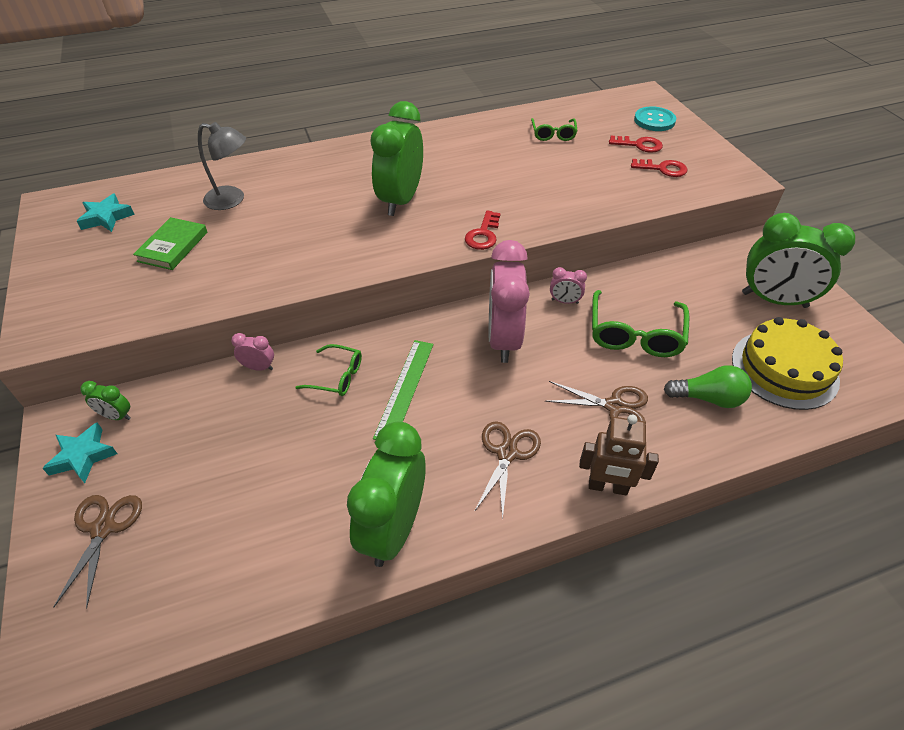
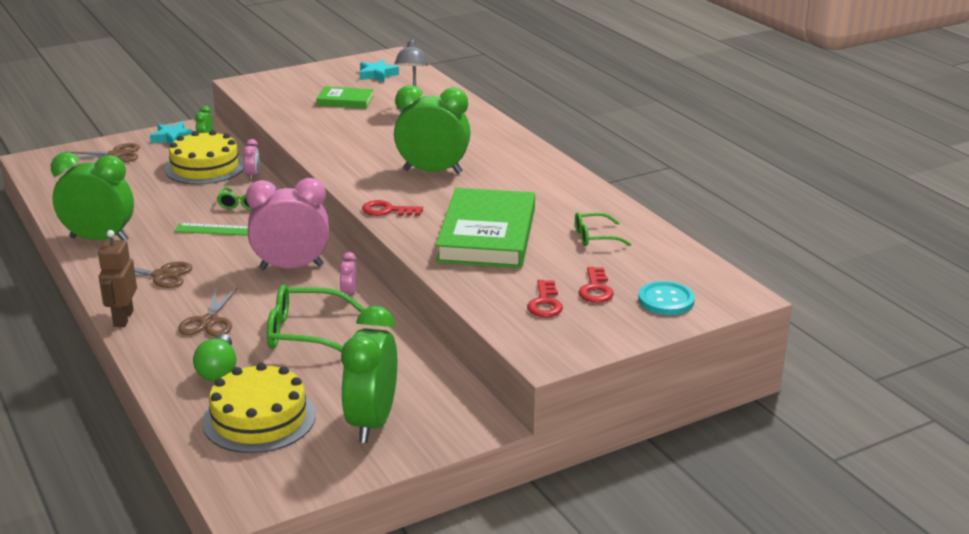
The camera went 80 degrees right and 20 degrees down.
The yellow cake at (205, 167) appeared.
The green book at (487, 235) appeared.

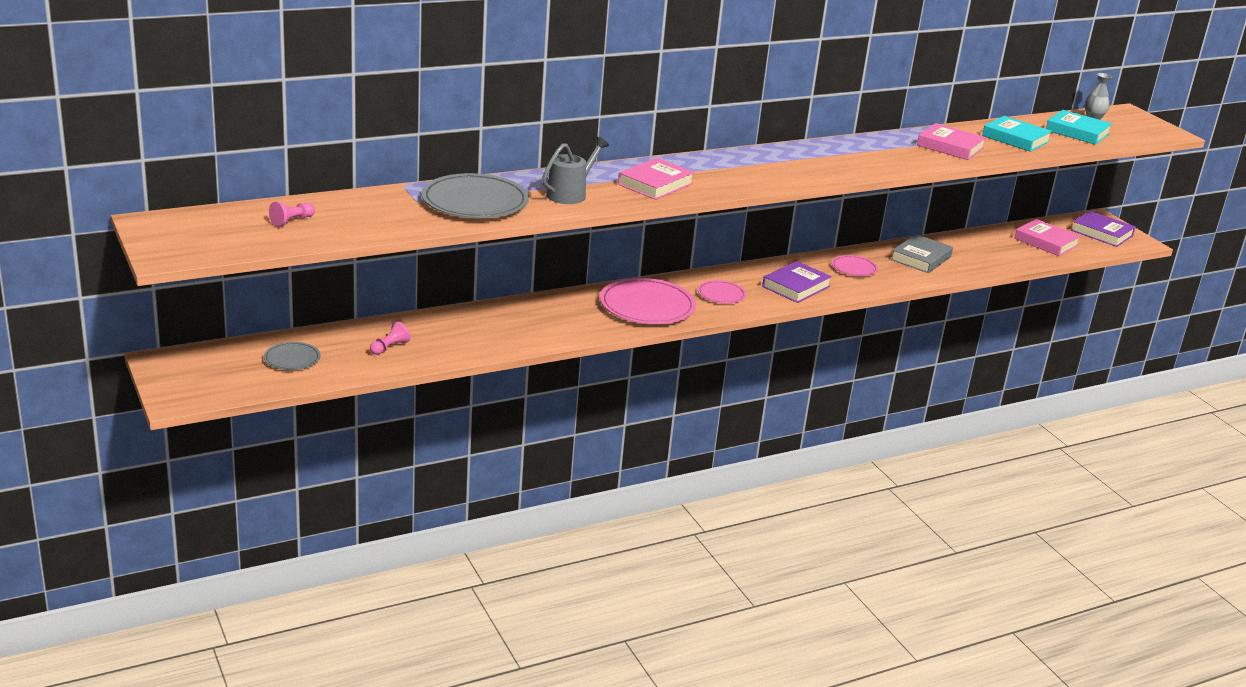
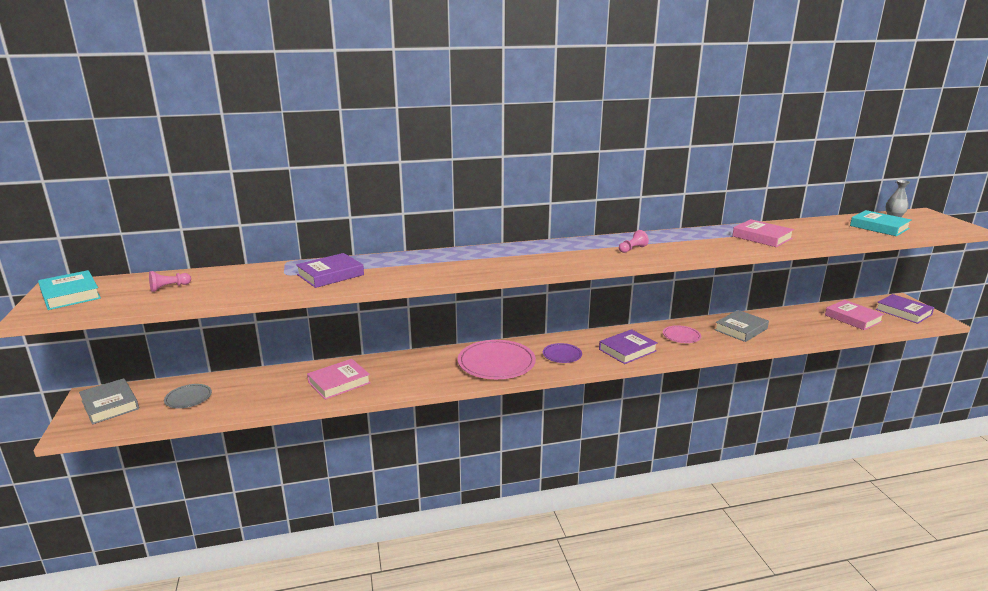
The camera went 15 degrees right and 5 degrees down.
The grey watering can at (570, 194) disappeared.
The grey book at (110, 405) appeared.
The pink pawn moved from (389, 347) to (632, 249).
The pink book moved from (655, 184) to (339, 382).
The turquoise book moved from (1015, 138) to (70, 295).
The grey plate at (475, 202) was replaced by the purple book at (330, 275).
The pink plate at (721, 294) became the purple plate at (562, 355).

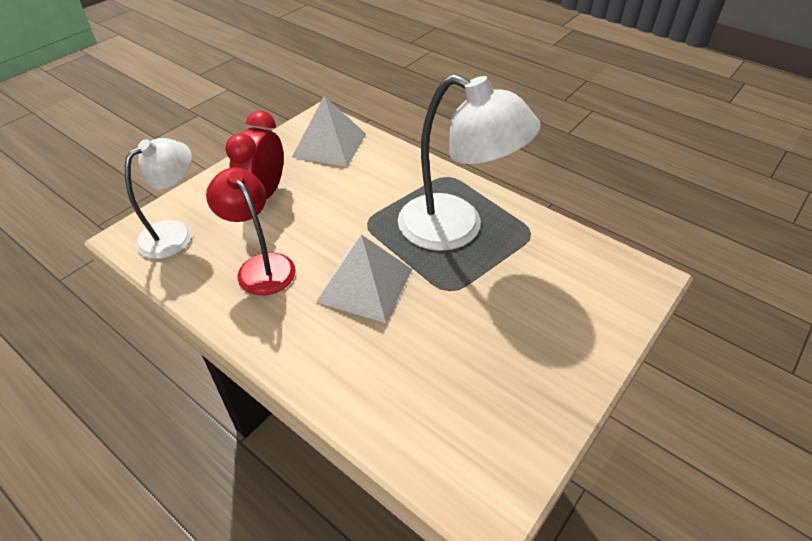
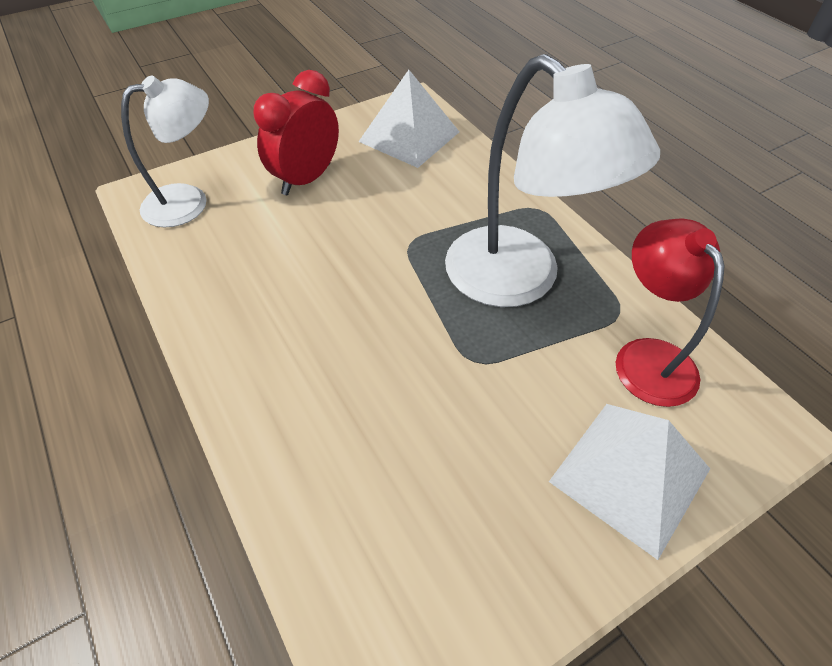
The camera went 20 degrees right and 5 degrees up.
The red lamp moved from (261, 266) to (647, 357).
The white pyramid moved from (365, 285) to (629, 474).

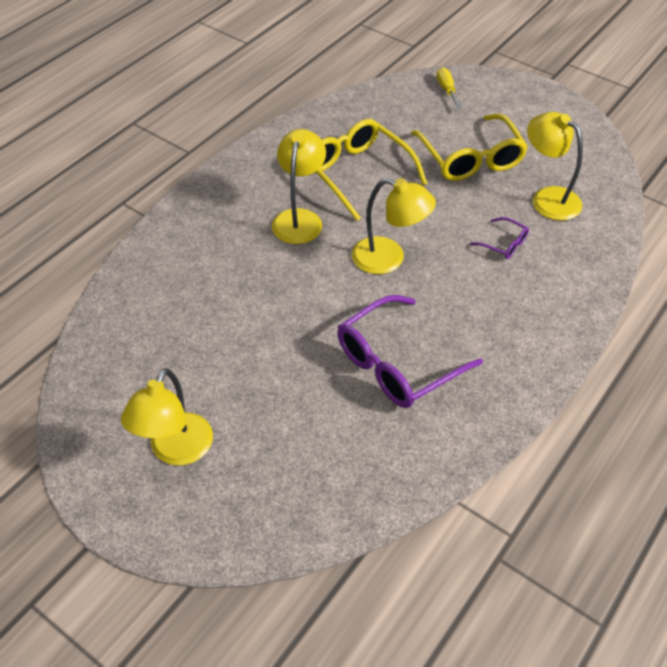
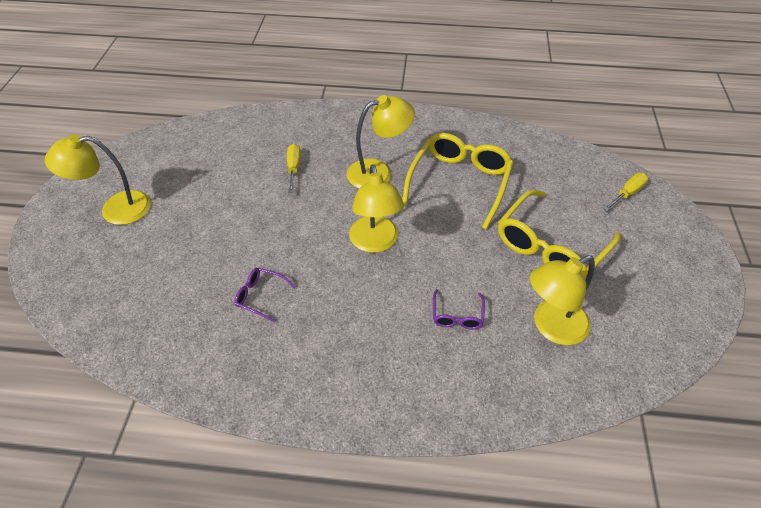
The camera went 60 degrees right and 0 degrees up.
The yellow screwdriver at (294, 168) appeared.
The yellow lamp at (547, 198) turned 135 degrees counterclockwise.
The purple glasses at (397, 363) changed to 0.46 times the size.

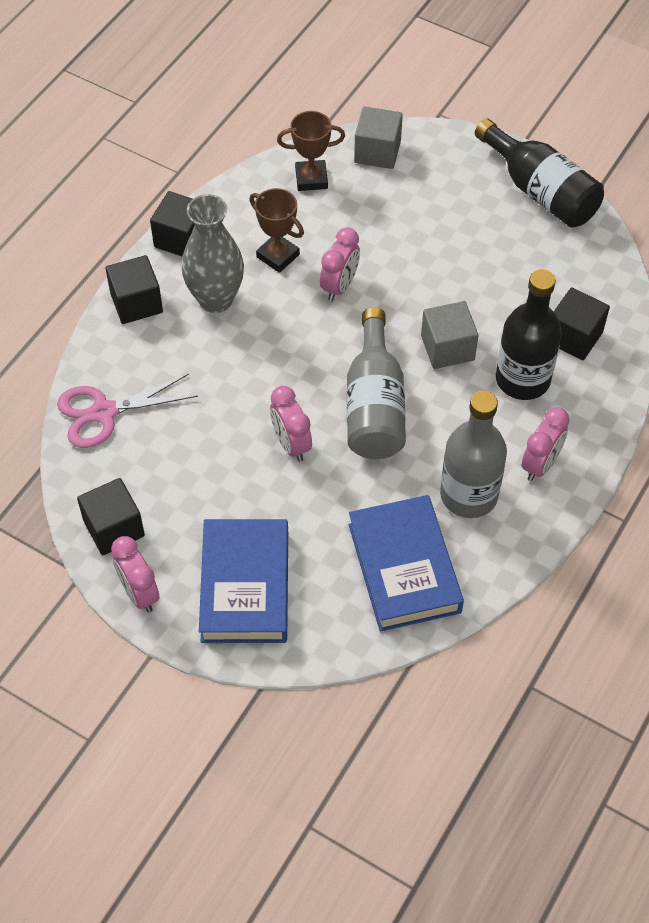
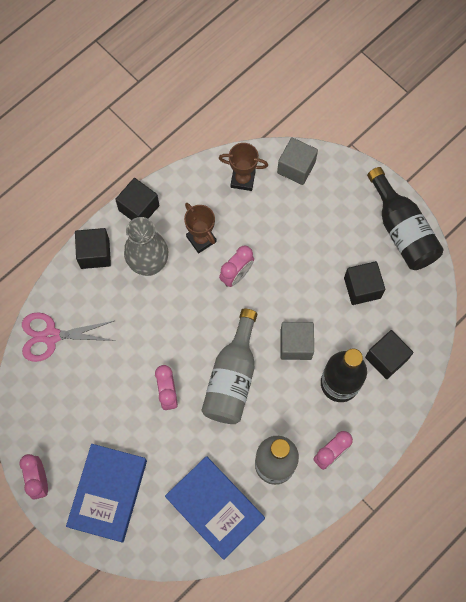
The camera went 15 degrees right and 15 degrees up.
The black cube moved from (114, 528) to (362, 288).
The blue book at (404, 568) turned 45 degrees counterclockwise.

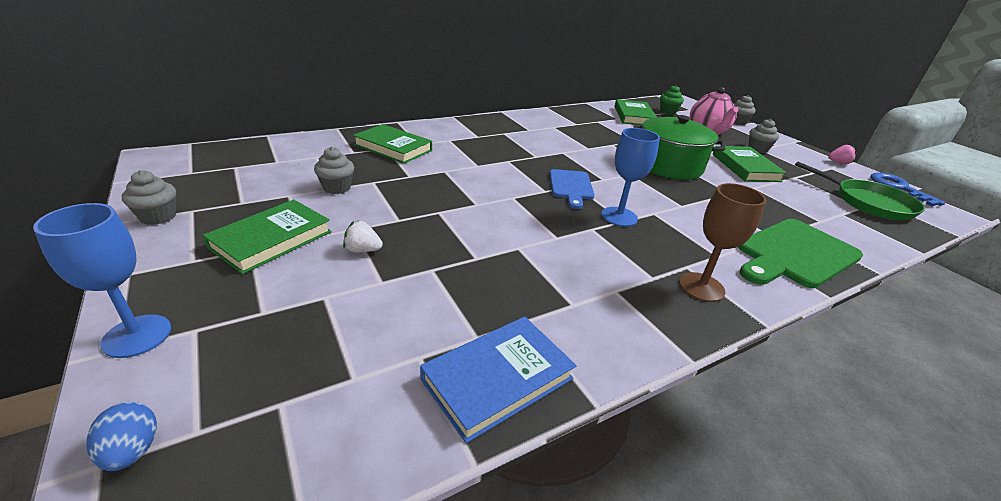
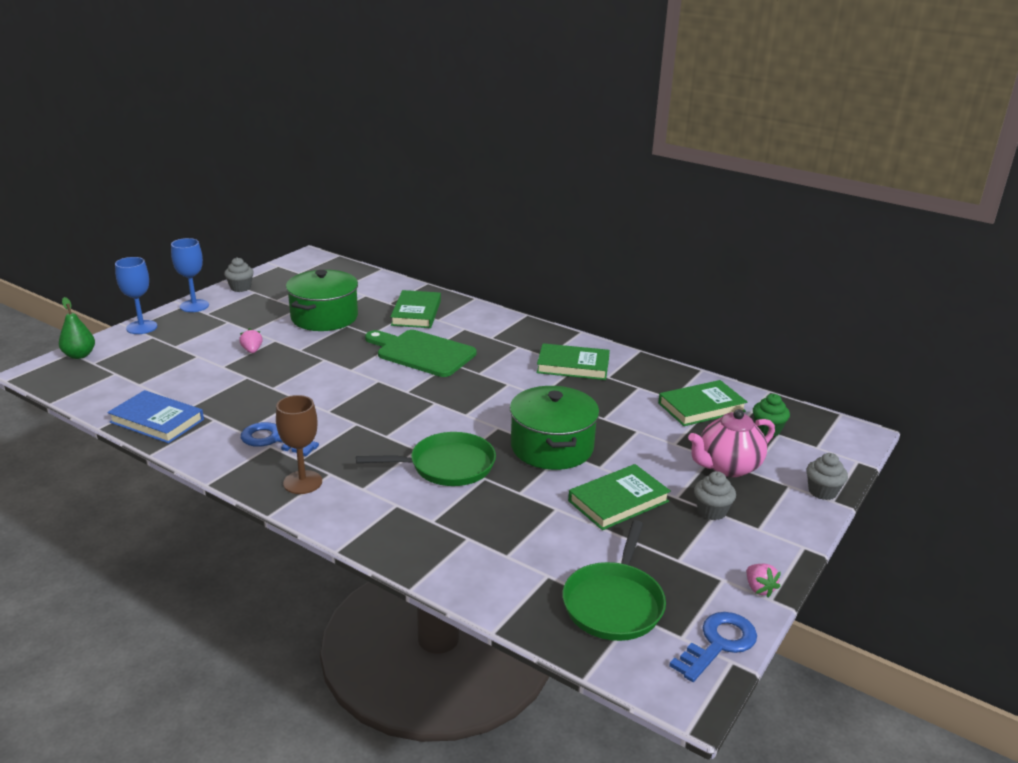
The camera went 65 degrees right and 5 degrees down.
The blue cutting board at (571, 186) disappeared.
The blue key at (274, 440) appeared.
The green pan at (447, 466) appeared.
The green book moved from (271, 239) to (573, 366).
The blue goblet moved from (619, 217) to (194, 306).
The green cutting board moved from (795, 254) to (422, 353).
The blue egg at (132, 451) was replaced by the green pear at (79, 355).
The grey cupcake at (337, 188) was replaced by the green pot at (324, 317).
The white strawberry at (363, 250) became the pink strawberry at (252, 350).

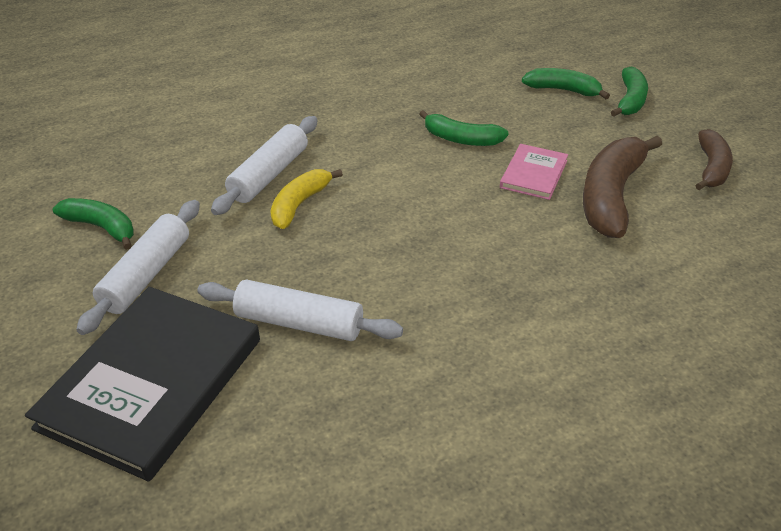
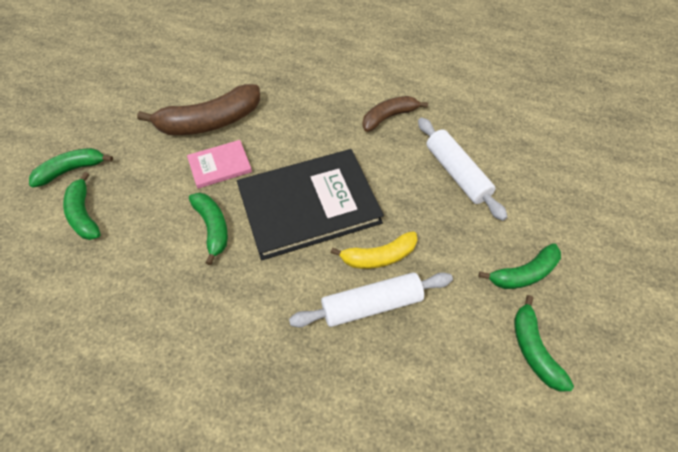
The camera went 135 degrees left and 15 degrees up.
The black book moved from (152, 383) to (309, 205).
The brown banana moved from (711, 168) to (389, 117).
The white rolling pin at (146, 275) was replaced by the green banana at (524, 273).

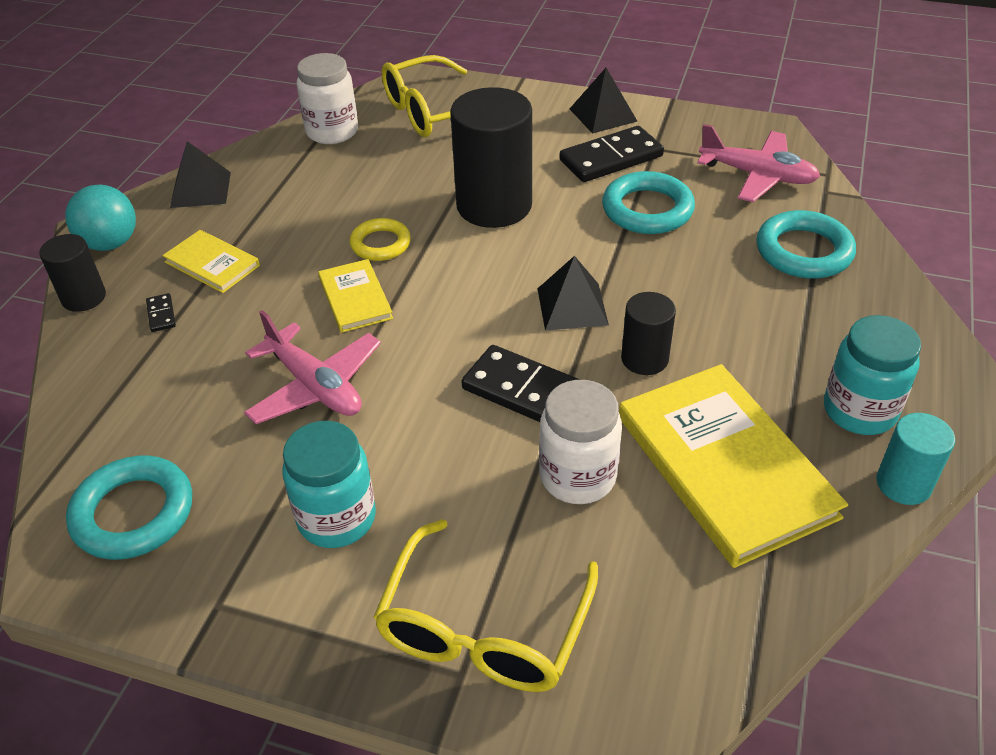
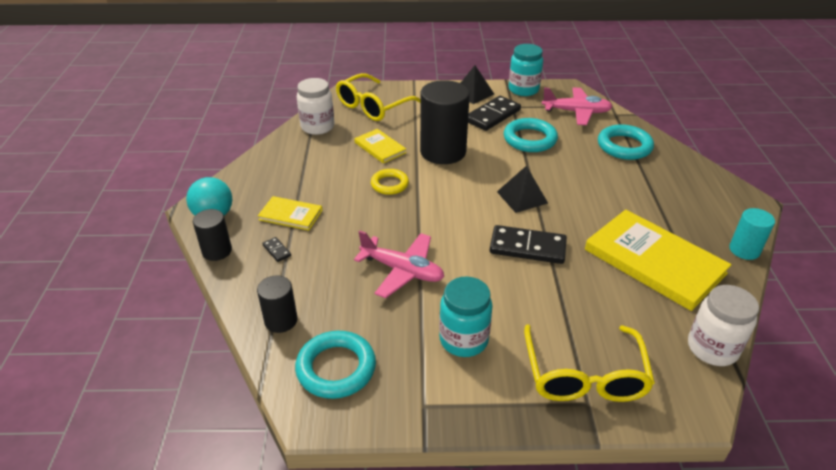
The camera went 20 degrees left and 5 degrees down.
The black pyramid at (200, 189) disappeared.
The yellow book moved from (355, 298) to (380, 147).
The white jar moved from (577, 477) to (712, 348).
The black cylinder moved from (644, 359) to (281, 320).
The turquoise jar moved from (859, 411) to (523, 89).

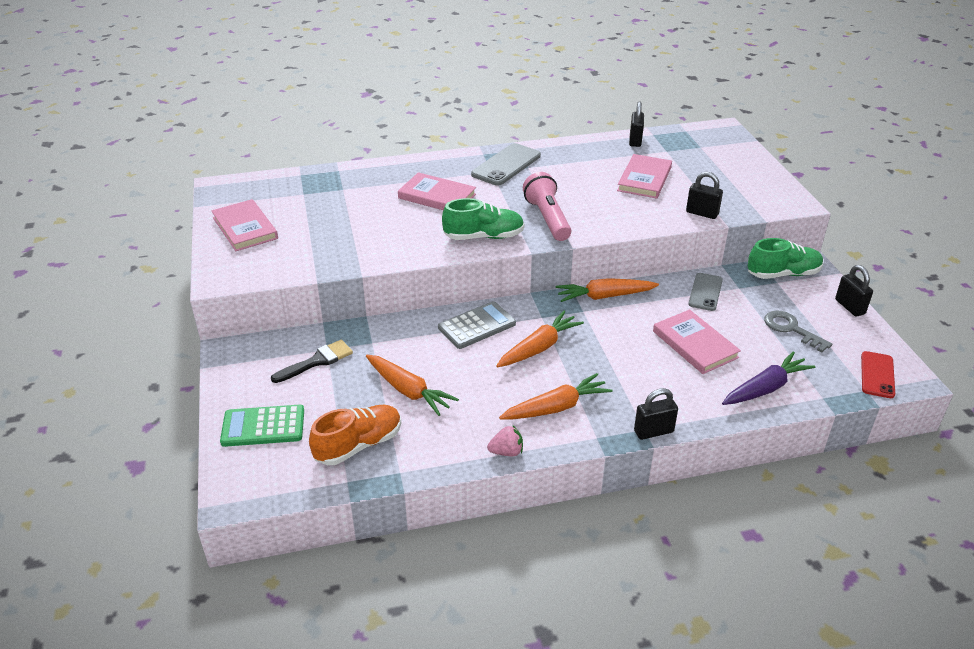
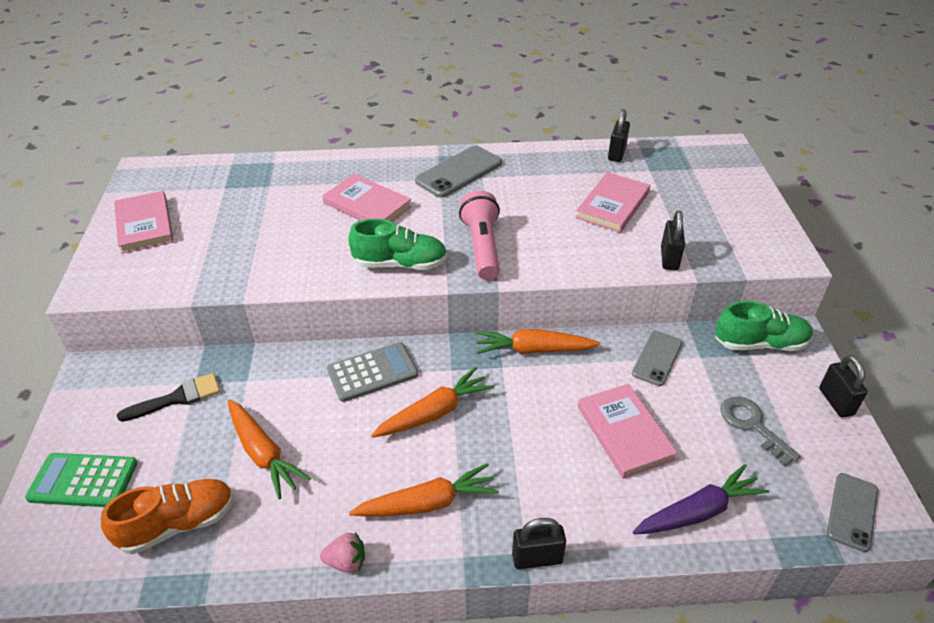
The camera went 10 degrees right and 5 degrees up.
The red phone at (877, 375) became the grey phone at (852, 511).
The black padlock at (702, 213) turned 60 degrees clockwise.

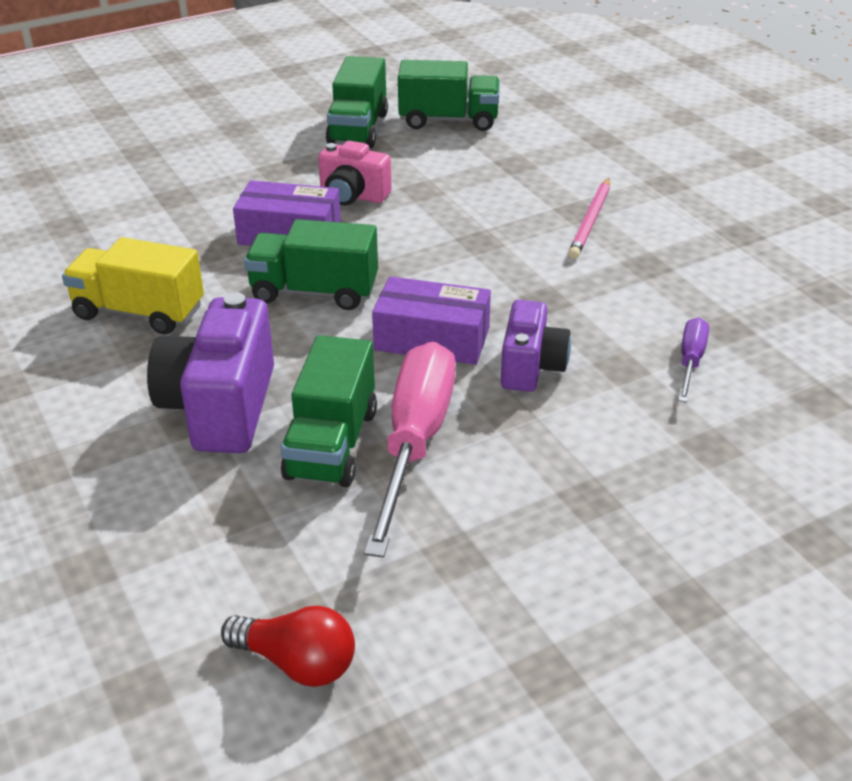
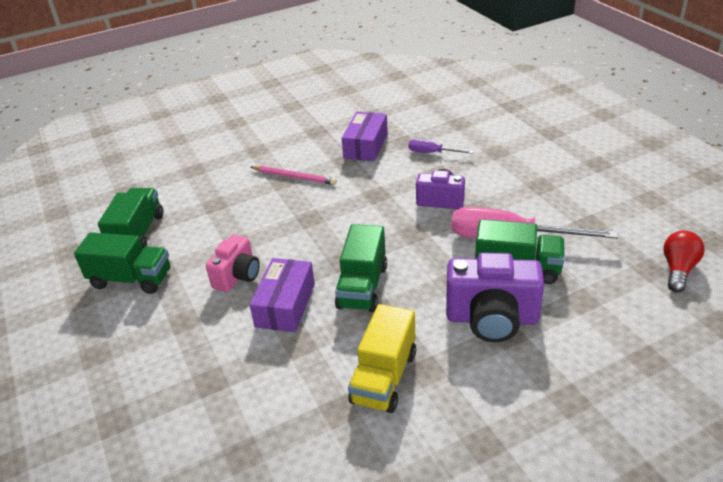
The camera went 85 degrees left and 0 degrees up.
The purple box moved from (432, 339) to (366, 146).

